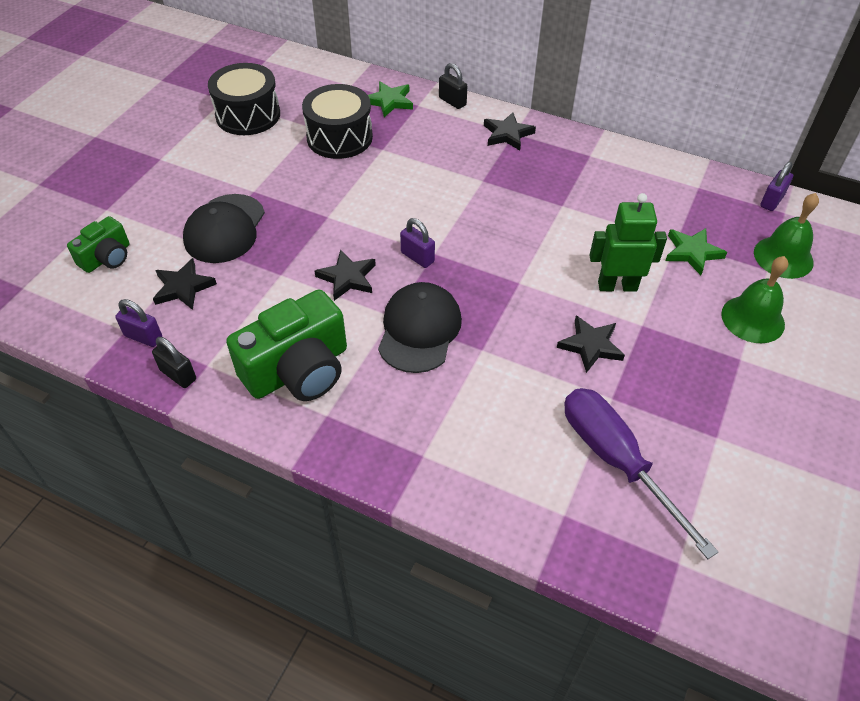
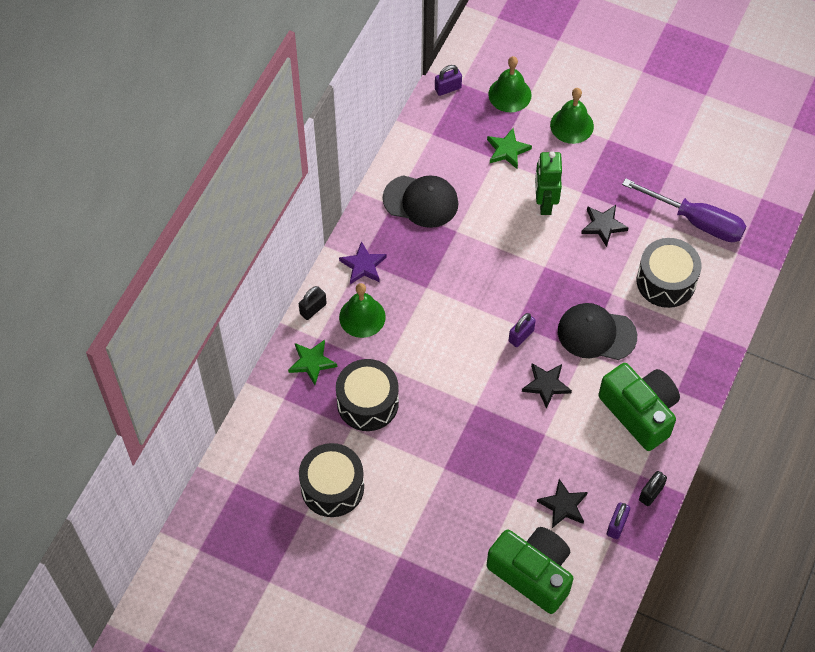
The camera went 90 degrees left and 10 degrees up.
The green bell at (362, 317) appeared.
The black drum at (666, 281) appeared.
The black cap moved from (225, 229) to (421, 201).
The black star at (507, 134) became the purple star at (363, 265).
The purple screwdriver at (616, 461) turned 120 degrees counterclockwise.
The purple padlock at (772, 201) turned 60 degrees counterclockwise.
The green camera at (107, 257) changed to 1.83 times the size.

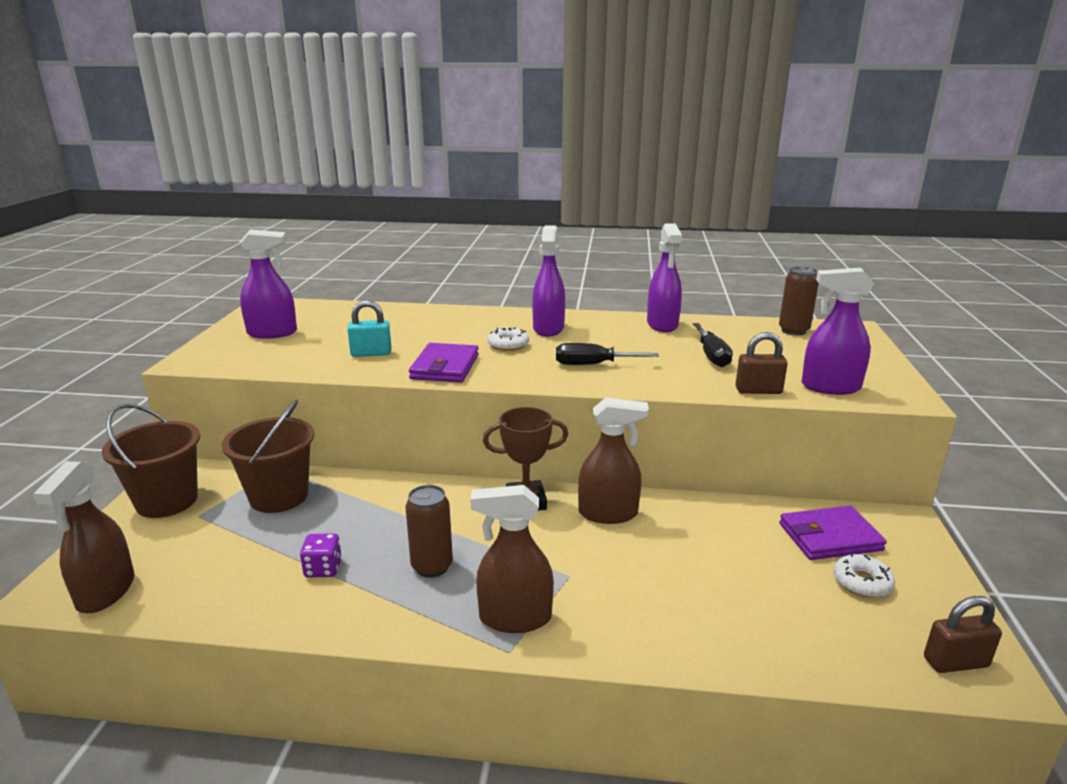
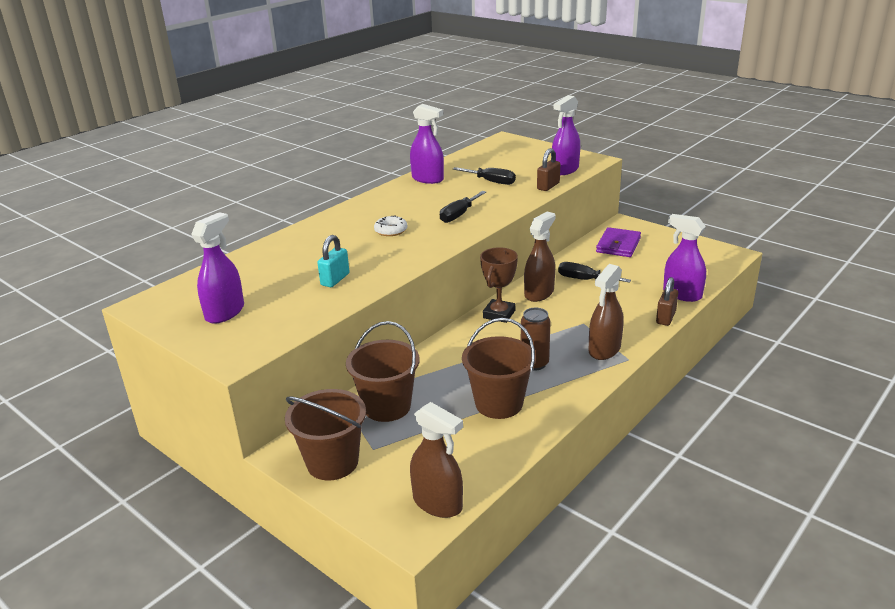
The camera went 55 degrees left and 5 degrees up.
The purple wallet at (445, 367) disappeared.
The brown can at (793, 331) disappeared.
The white donut at (862, 582) disappeared.
The black screwdriver at (584, 280) appeared.
The purple spray bottle moved from (548, 328) to (682, 294).
The brown padlock moved from (955, 662) to (665, 317).
The purple dice at (323, 569) was replaced by the brown bucket at (499, 403).

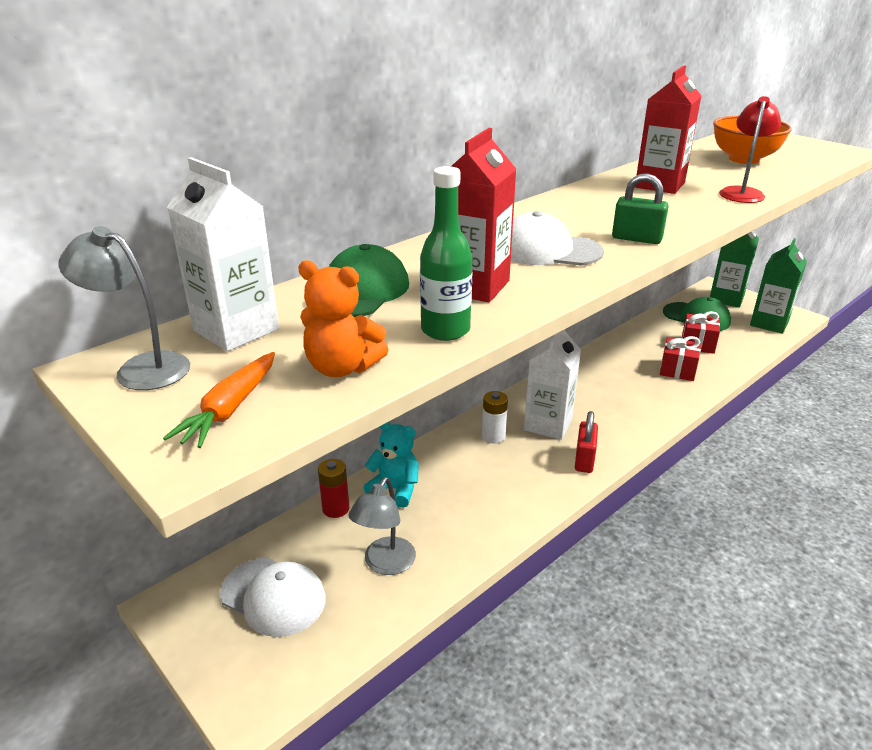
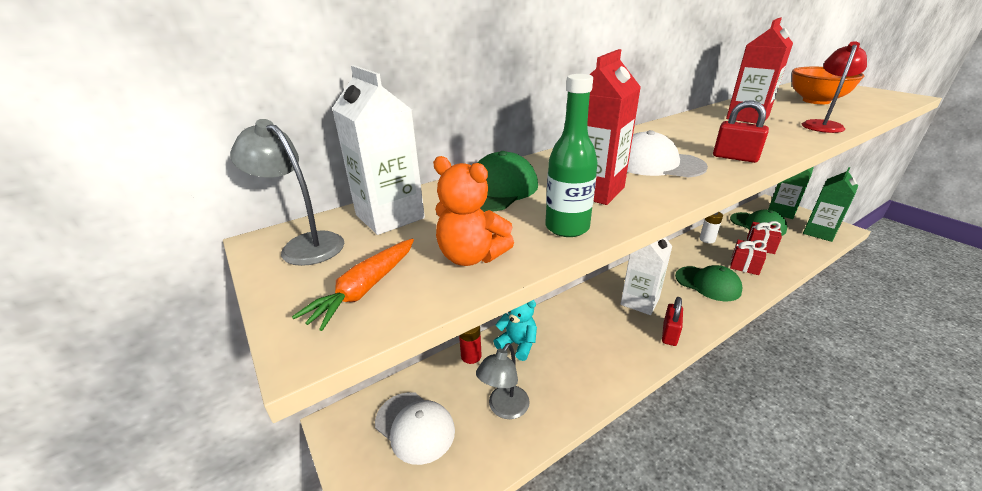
The camera went 10 degrees right and 0 degrees up.
The green cap at (708, 284) appeared.
The white battery moved from (493, 436) to (707, 239).
The green padlock at (636, 239) became the red padlock at (735, 157).

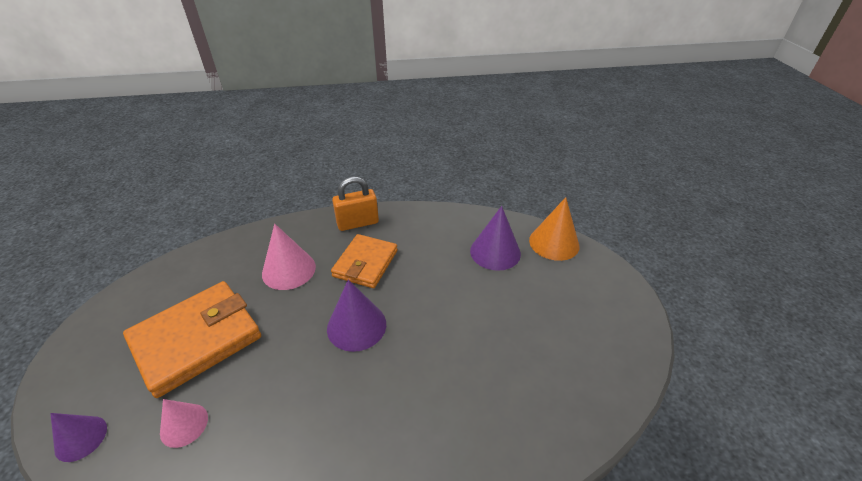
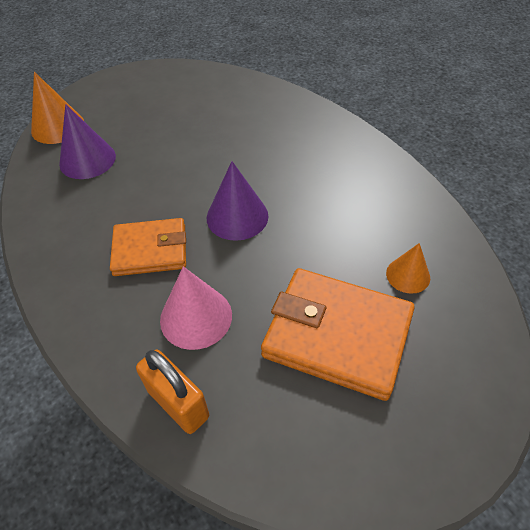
The camera went 115 degrees left and 10 degrees up.
The purple cone at (81, 438) disappeared.
The orange padlock moved from (358, 223) to (178, 403).
The pink cone at (184, 425) became the orange cone at (408, 275).

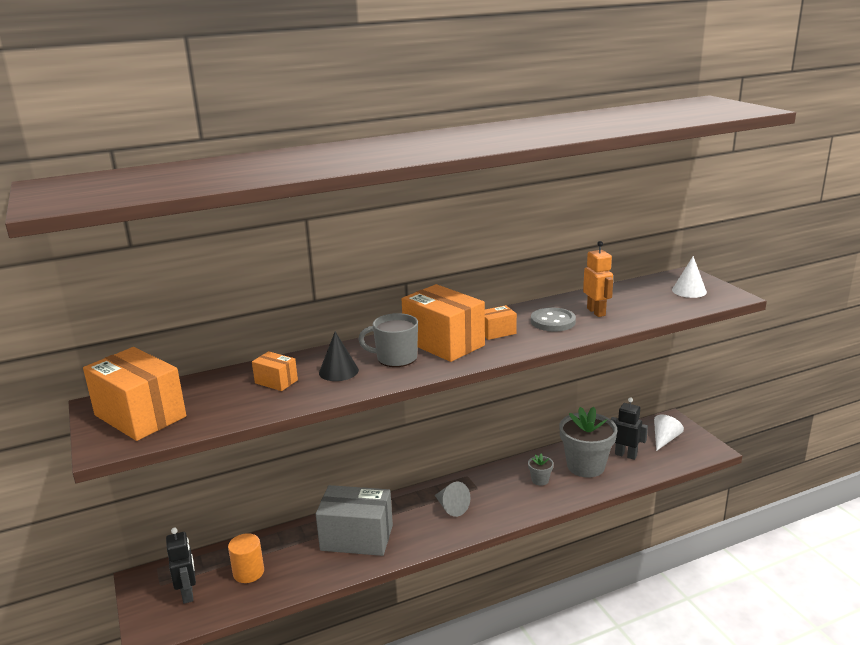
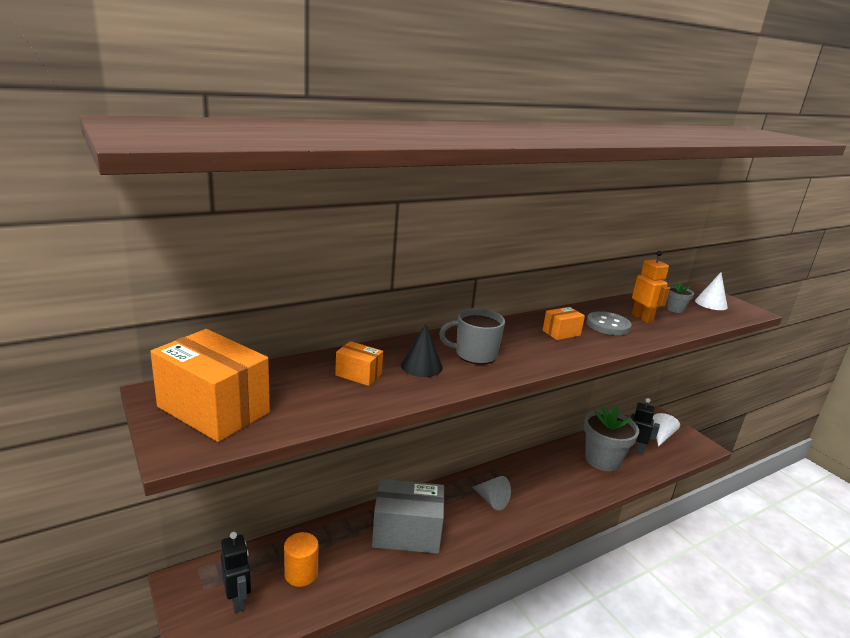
The camera went 10 degrees left and 0 degrees up.
The orange box at (443, 343) disappeared.
The grey flower pot moved from (540, 480) to (675, 309).

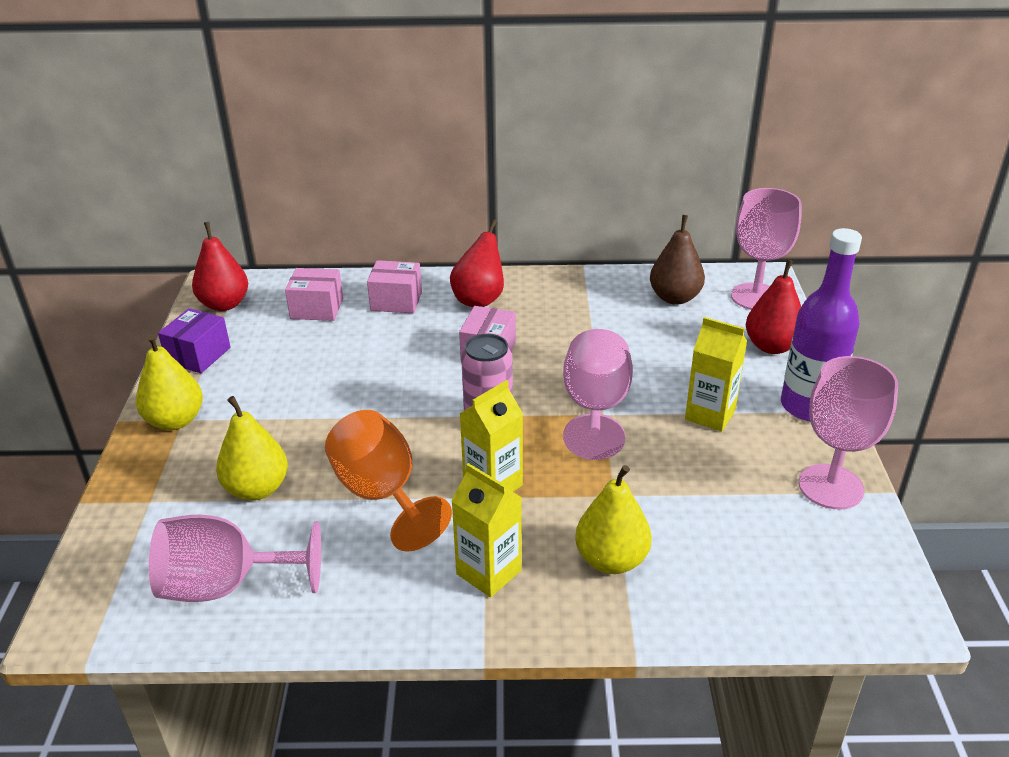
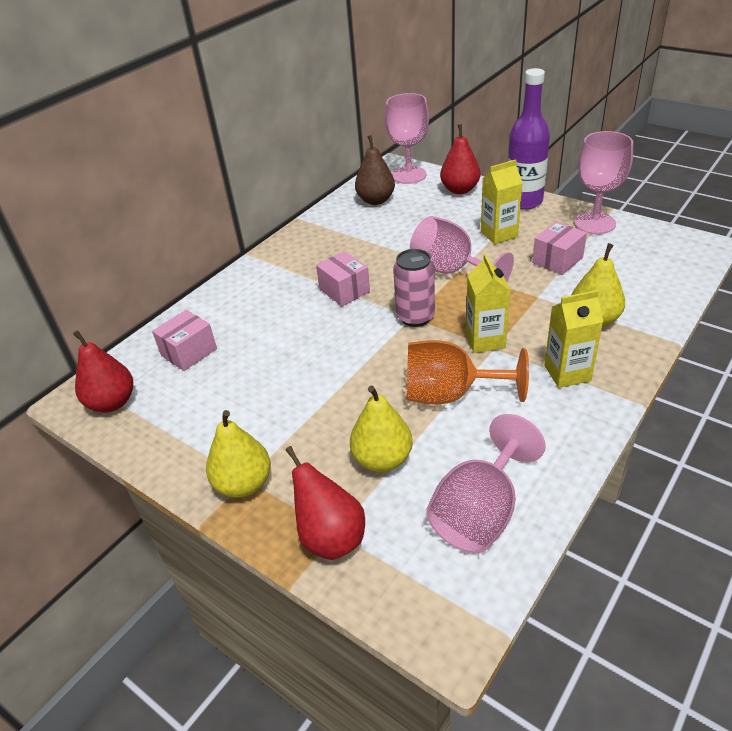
The camera went 50 degrees left and 5 degrees up.
The purple box at (198, 355) disappeared.
The pink box moved from (396, 301) to (557, 260).
The red pear moved from (479, 299) to (331, 537).

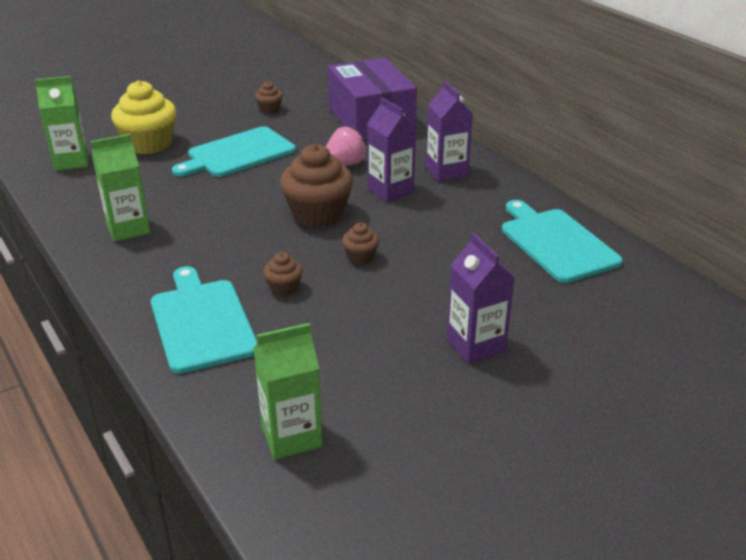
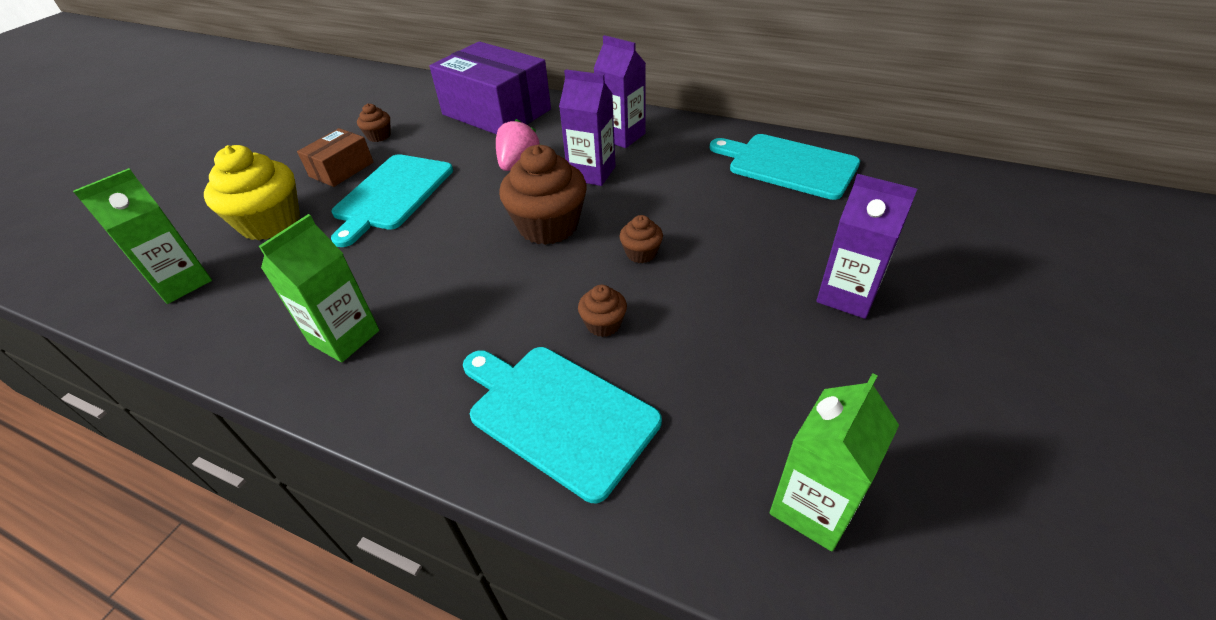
The camera went 30 degrees left and 10 degrees up.
The brown box at (341, 169) appeared.

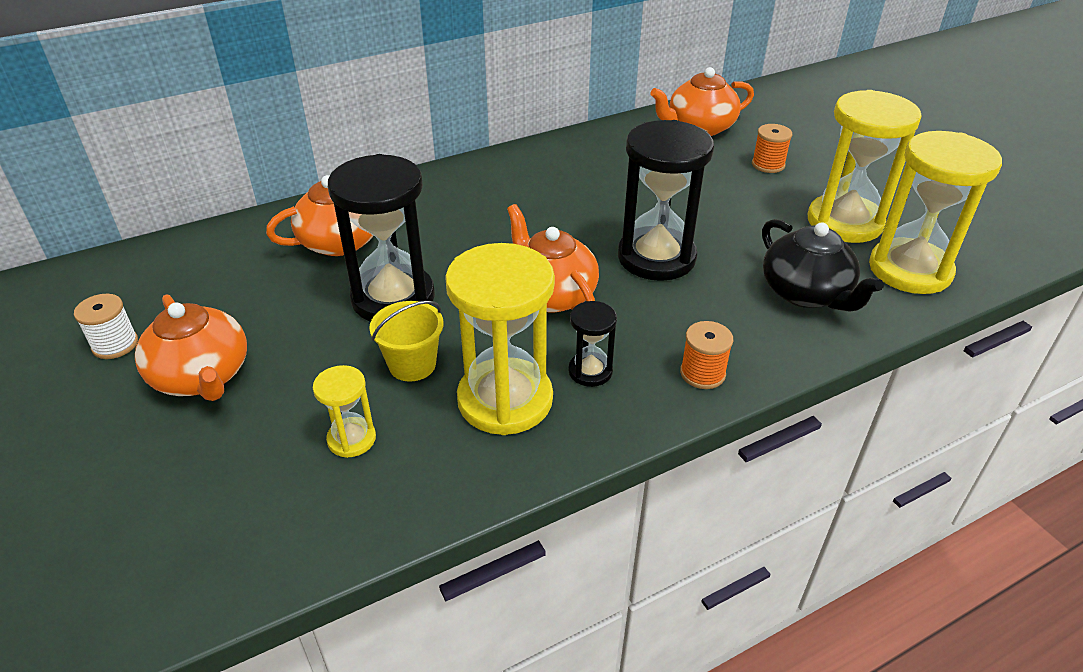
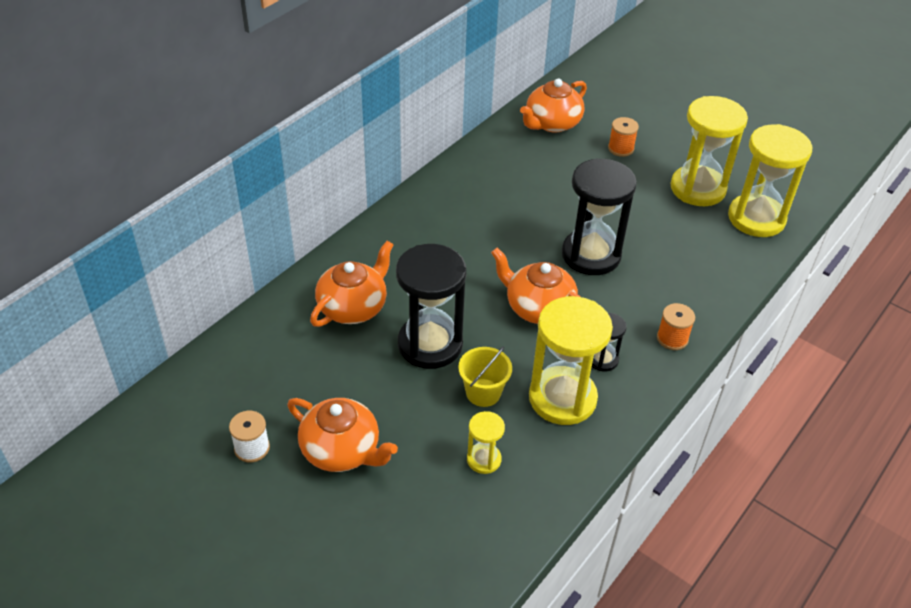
The camera went 25 degrees left and 5 degrees up.
The black teapot at (806, 293) disappeared.

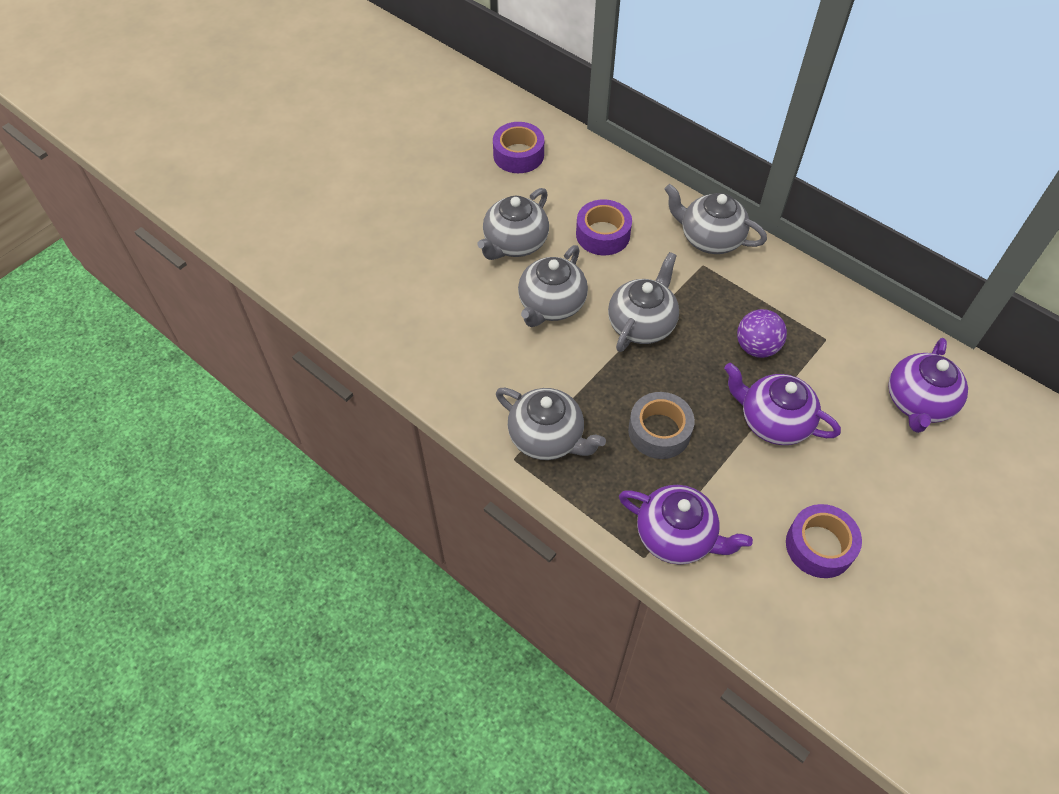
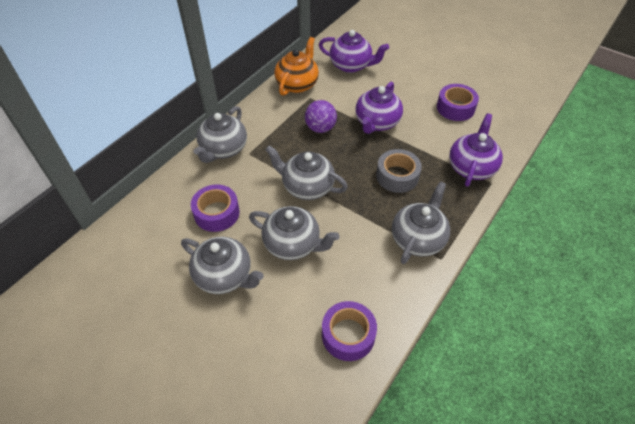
The camera went 95 degrees left and 5 degrees down.
The orange teapot at (297, 84) appeared.
The purple tape moved from (518, 155) to (348, 335).

